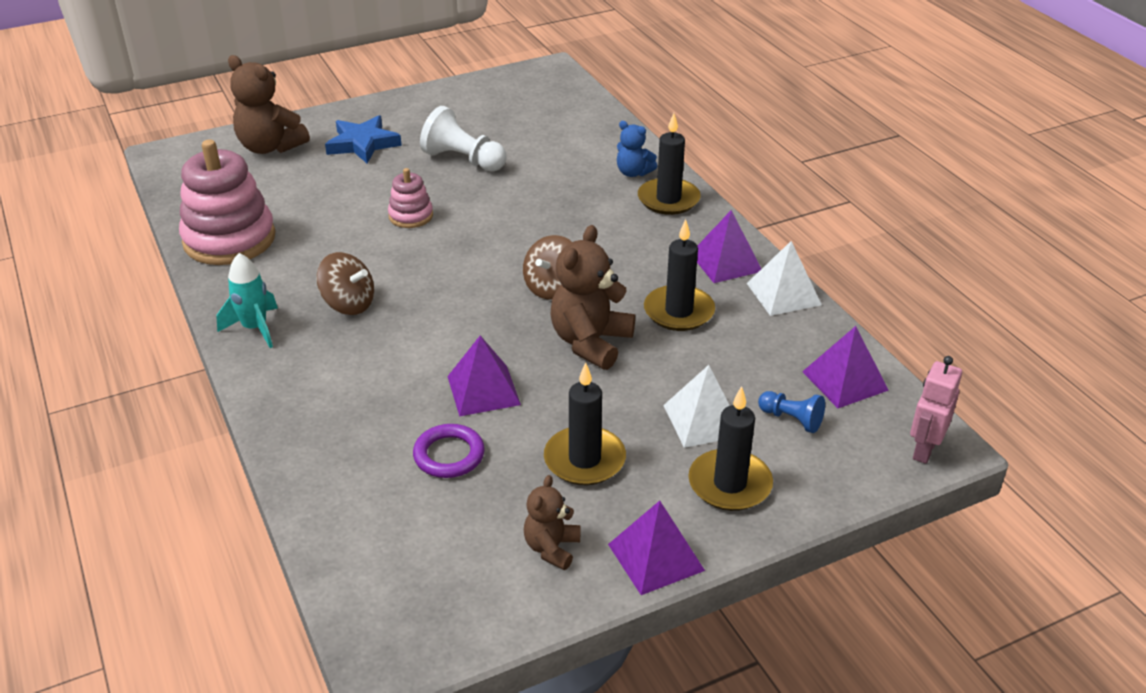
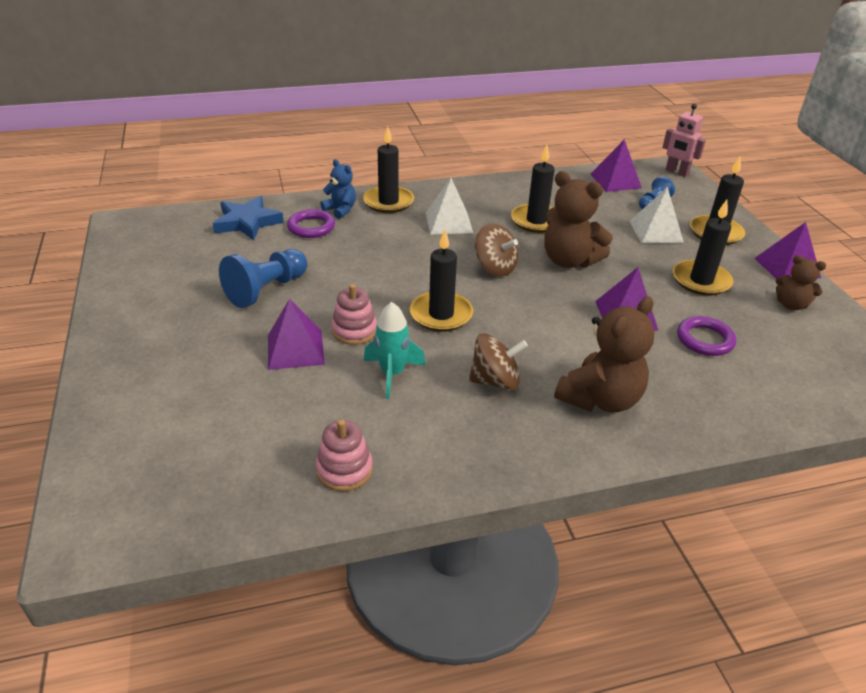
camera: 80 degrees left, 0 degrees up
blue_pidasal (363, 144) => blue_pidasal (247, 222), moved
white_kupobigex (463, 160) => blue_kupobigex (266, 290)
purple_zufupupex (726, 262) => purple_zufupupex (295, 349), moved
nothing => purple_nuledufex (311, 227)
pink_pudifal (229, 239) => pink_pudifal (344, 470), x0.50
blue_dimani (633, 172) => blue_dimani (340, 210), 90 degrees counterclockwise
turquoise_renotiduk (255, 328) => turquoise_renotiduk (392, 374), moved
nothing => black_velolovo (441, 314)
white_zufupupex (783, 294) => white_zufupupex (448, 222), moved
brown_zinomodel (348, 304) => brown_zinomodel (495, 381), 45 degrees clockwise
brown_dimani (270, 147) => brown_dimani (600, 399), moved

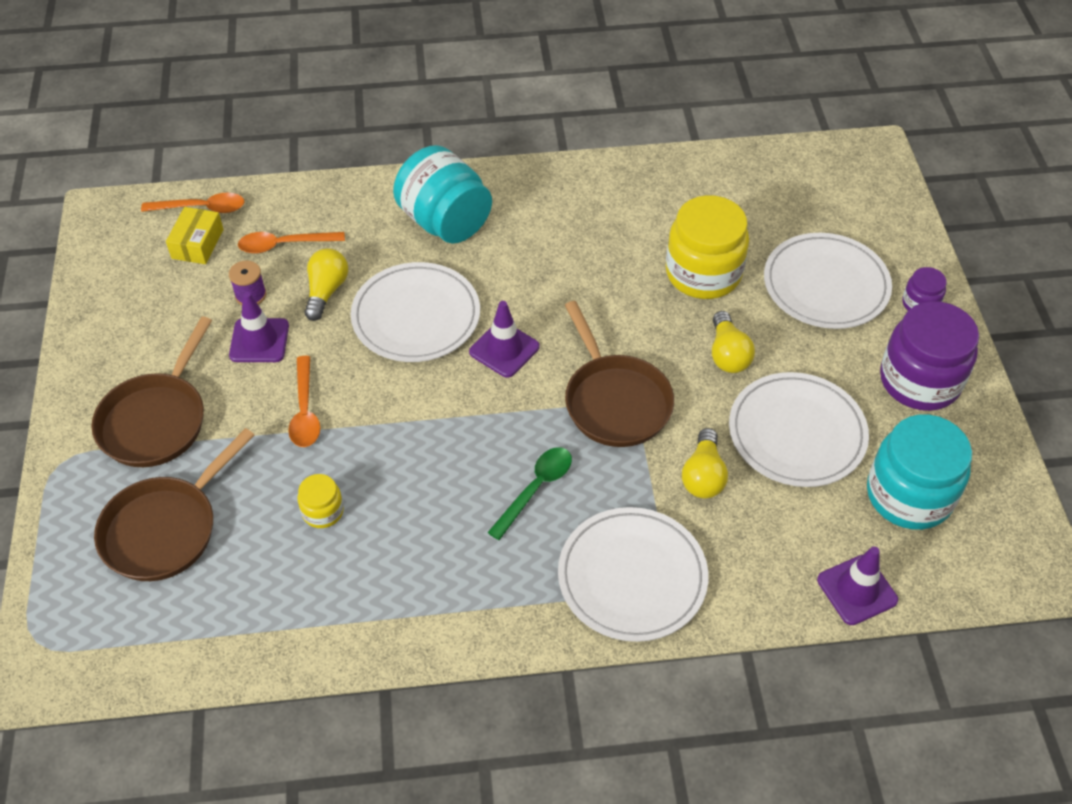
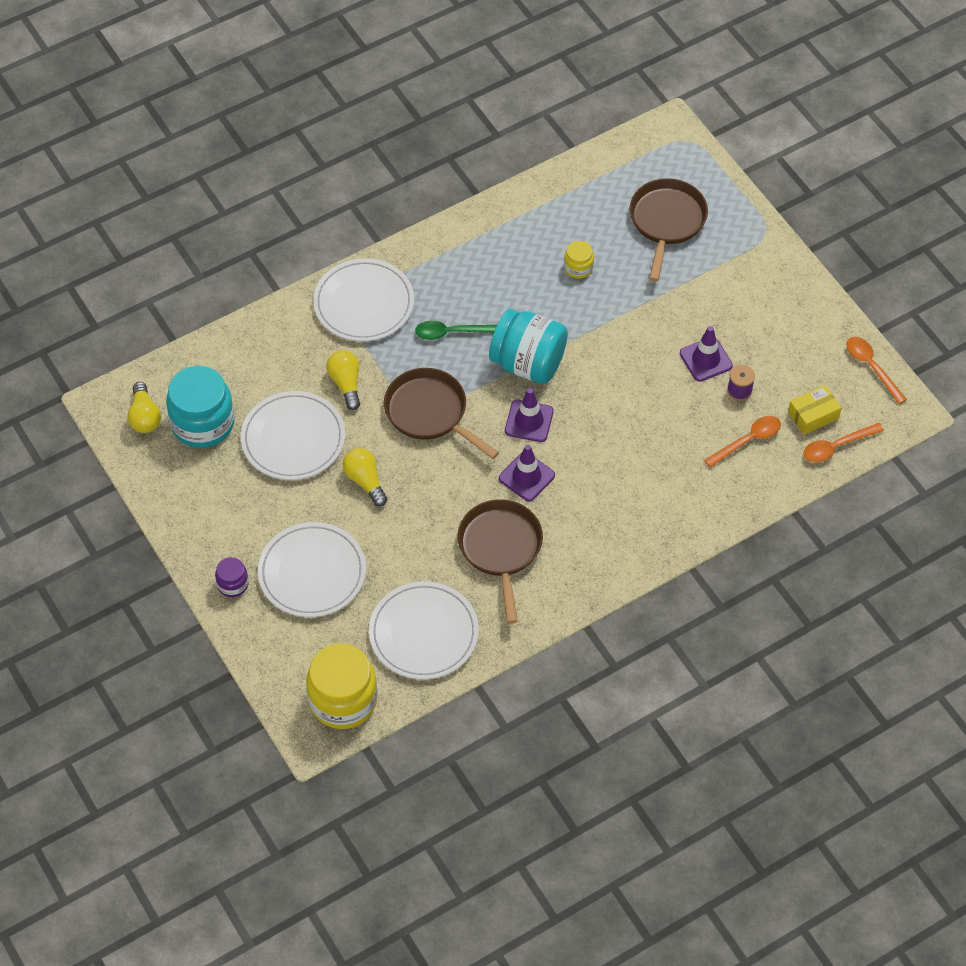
camera: 155 degrees right, 5 degrees up
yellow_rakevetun (326, 291) => yellow_rakevetun (144, 416), moved
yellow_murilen (703, 273) => yellow_murilen (343, 700), moved
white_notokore (416, 316) => white_notokore (423, 633), moved
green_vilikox (535, 489) => green_vilikox (452, 333), 75 degrees clockwise
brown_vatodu (156, 420) => brown_vatodu (500, 549), moved
turquoise_murilen (445, 222) => turquoise_murilen (528, 363), moved
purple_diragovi (857, 590) => purple_diragovi (526, 477), moved
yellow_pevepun (197, 244) => yellow_pevepun (813, 415), 75 degrees clockwise
orange_vilikox (305, 411) => orange_vilikox (871, 367), moved
purple_murilen (919, 381) => nothing

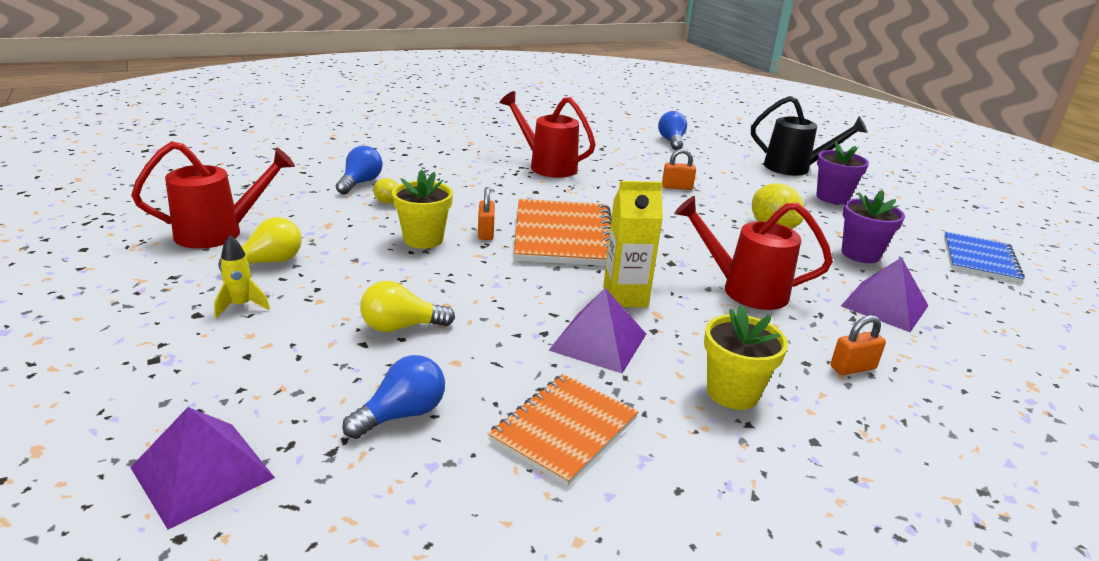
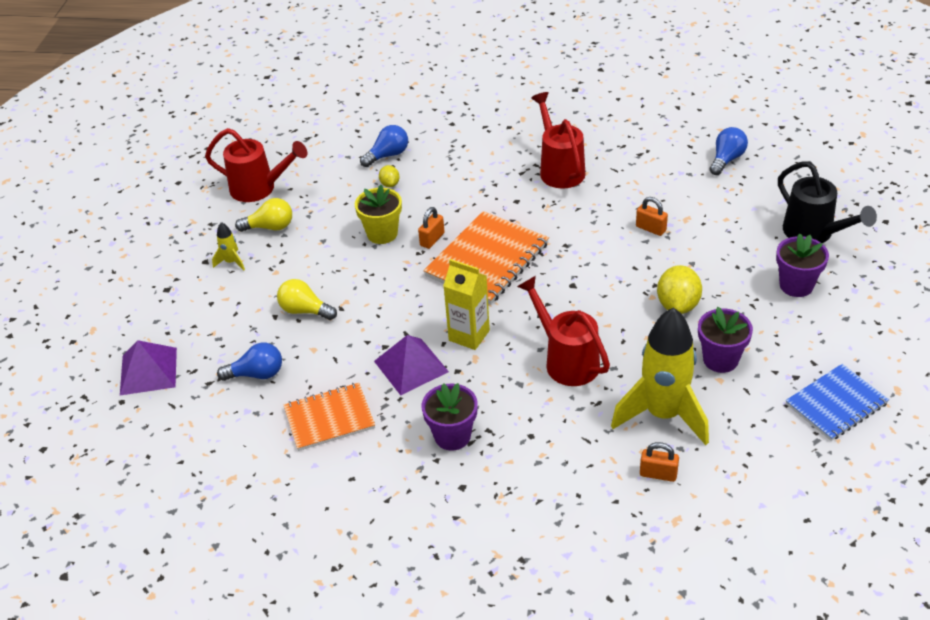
camera: 40 degrees right, 15 degrees up
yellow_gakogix (732, 393) => purple_gakogix (452, 436)
purple_zufupupex (884, 305) => yellow_renotiduk (663, 415)
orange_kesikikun (852, 368) => orange_kesikikun (658, 474), moved

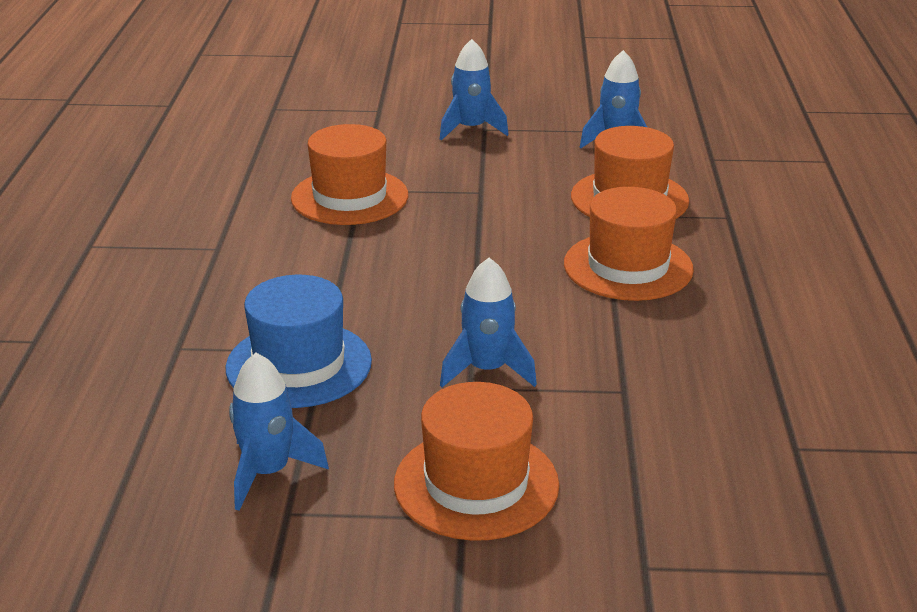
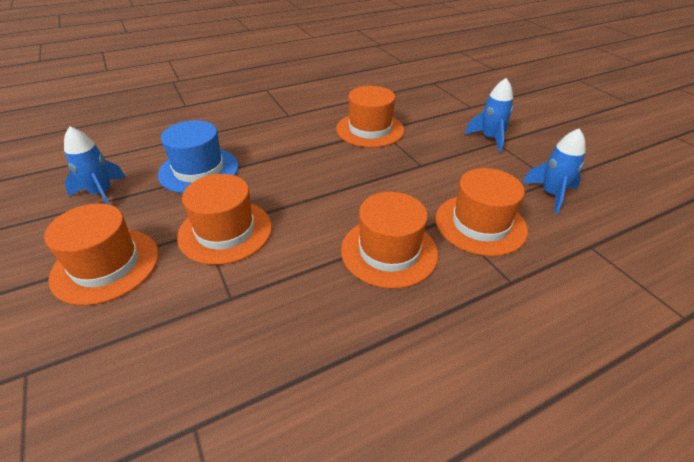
camera: 60 degrees right, 10 degrees up
blue_renotiduk (487, 370) => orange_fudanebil (225, 231)

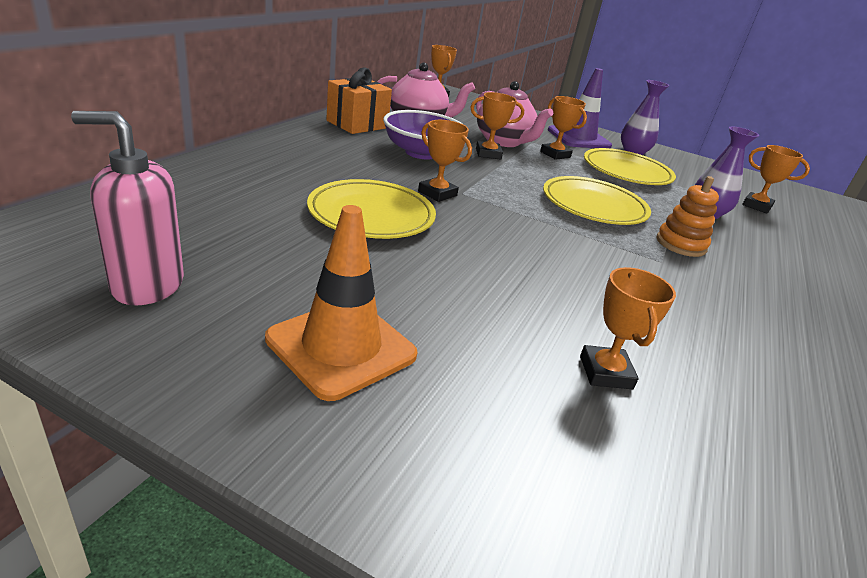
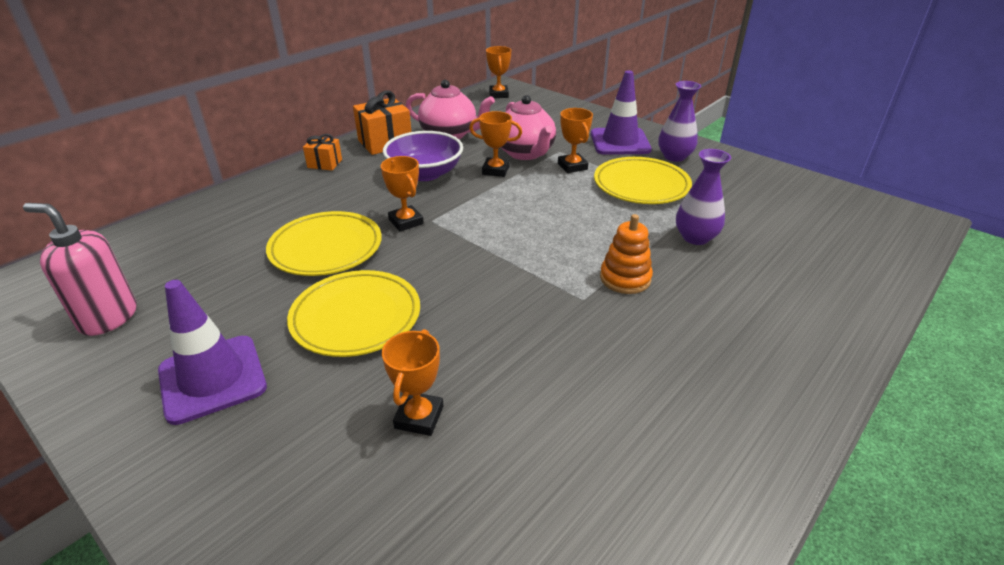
camera: 20 degrees right, 5 degrees up
orange_diragovi (341, 347) => purple_diragovi (212, 378)
yellow_notokore (593, 206) => yellow_notokore (356, 317), moved
nothing => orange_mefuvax (325, 163)
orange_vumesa (756, 206) => nothing

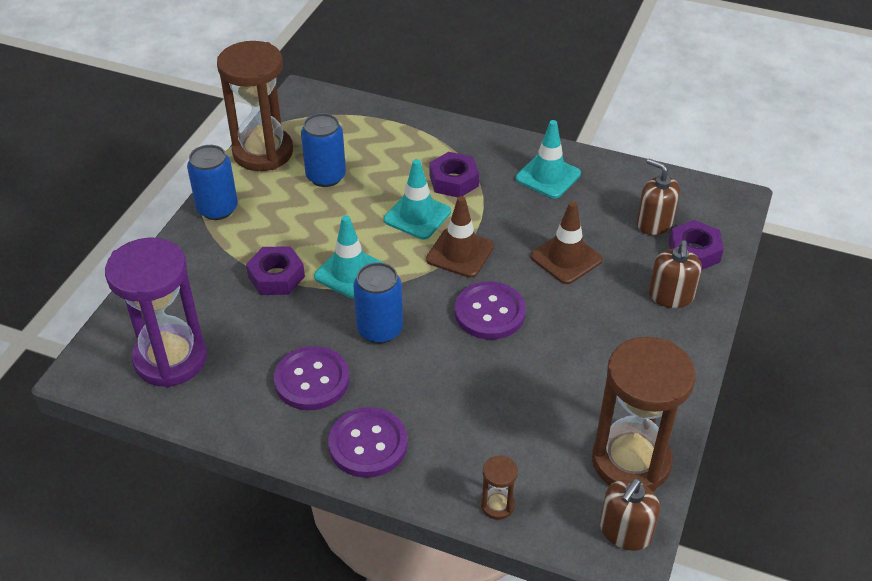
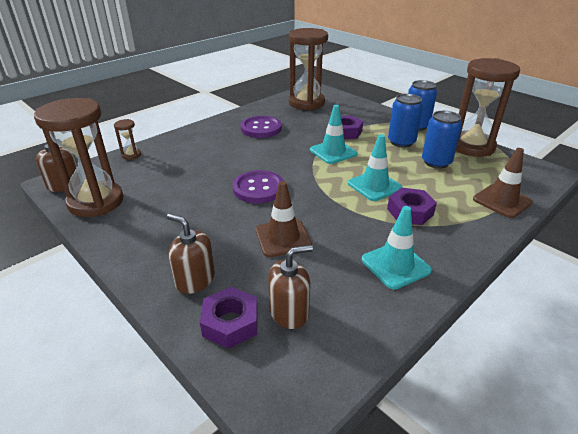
camera: 115 degrees right, 10 degrees down
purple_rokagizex (170, 359) => brown_rokagizex (306, 103)
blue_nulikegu (380, 329) => blue_nulikegu (401, 142), moved
brown_diragovi (460, 253) => brown_diragovi (502, 201), moved
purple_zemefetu (368, 444) => nothing

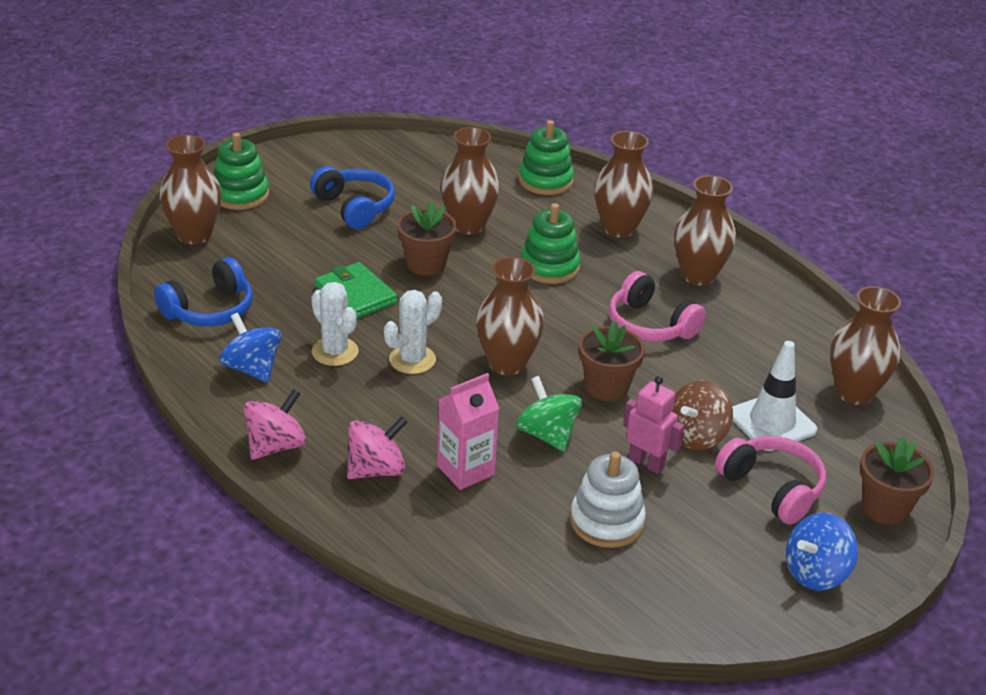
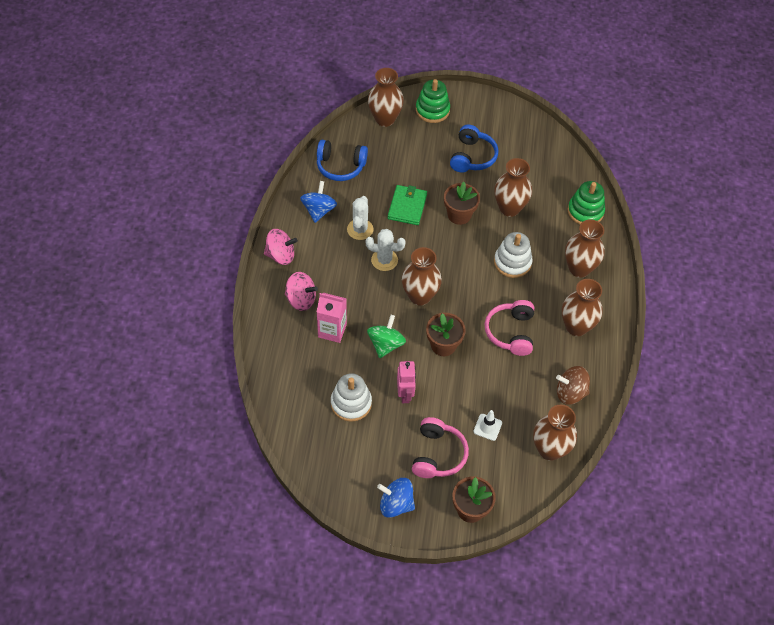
camera: 50 degrees right, 20 degrees up
white_diragovi (772, 422) => white_diragovi (487, 427), x0.58
green_pudifal (549, 267) => white_pudifal (512, 262)
brown_zinomodel (696, 436) => brown_zinomodel (570, 393), moved

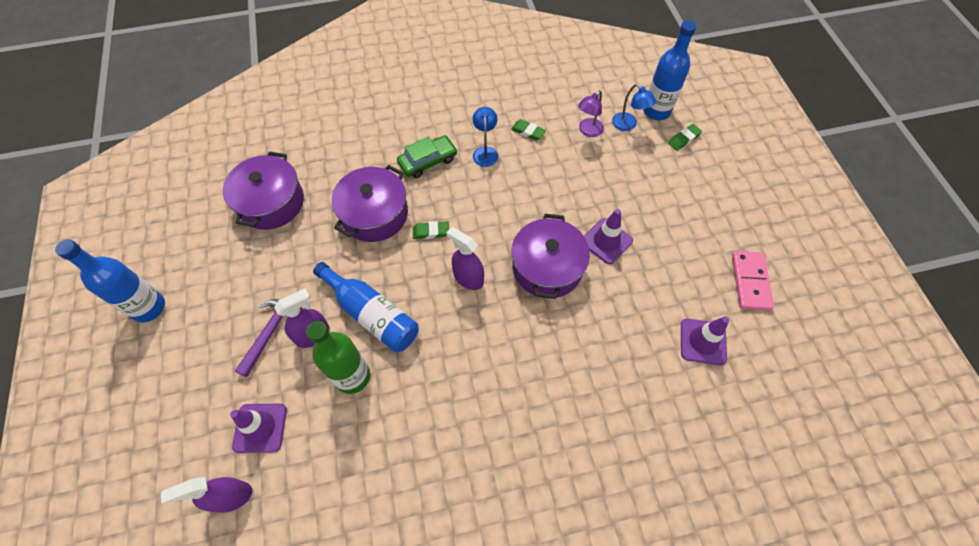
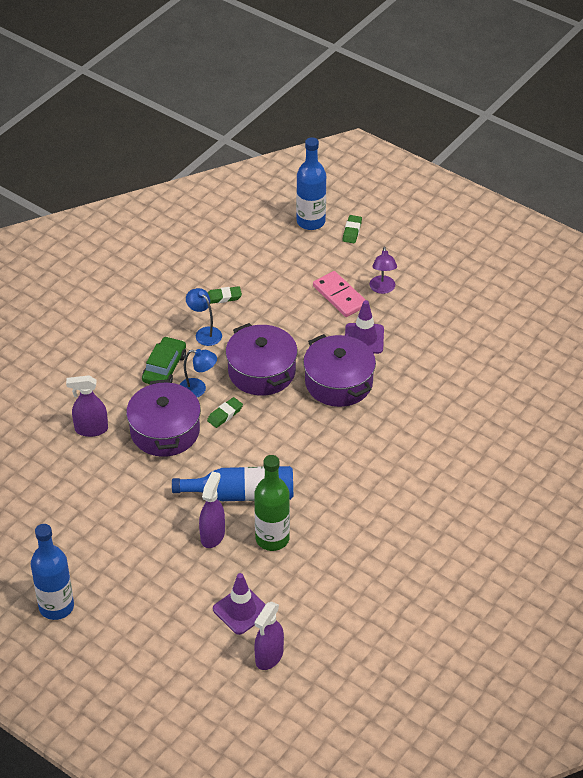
camera: 40 degrees left, 15 degrees down
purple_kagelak (468, 278) => purple_kagelak (91, 429), moved
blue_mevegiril (628, 125) => blue_mevegiril (198, 389), moved
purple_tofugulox (271, 202) => purple_tofugulox (261, 371), moved
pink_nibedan (750, 281) => pink_nibedan (340, 296), moved
purple_mevegiril (588, 131) => purple_mevegiril (382, 289), moved
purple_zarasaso (270, 333) => nothing
purple_diragovi (703, 341) => nothing

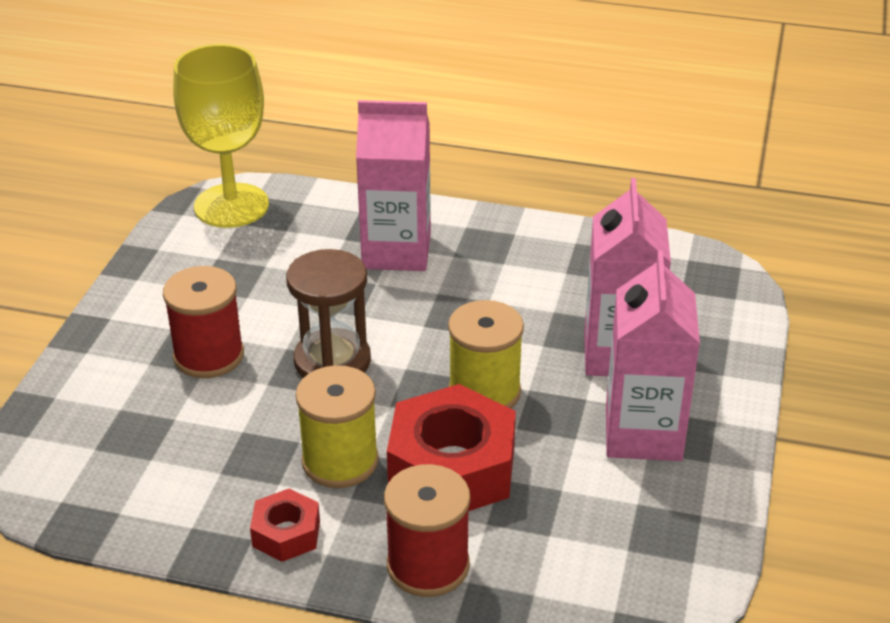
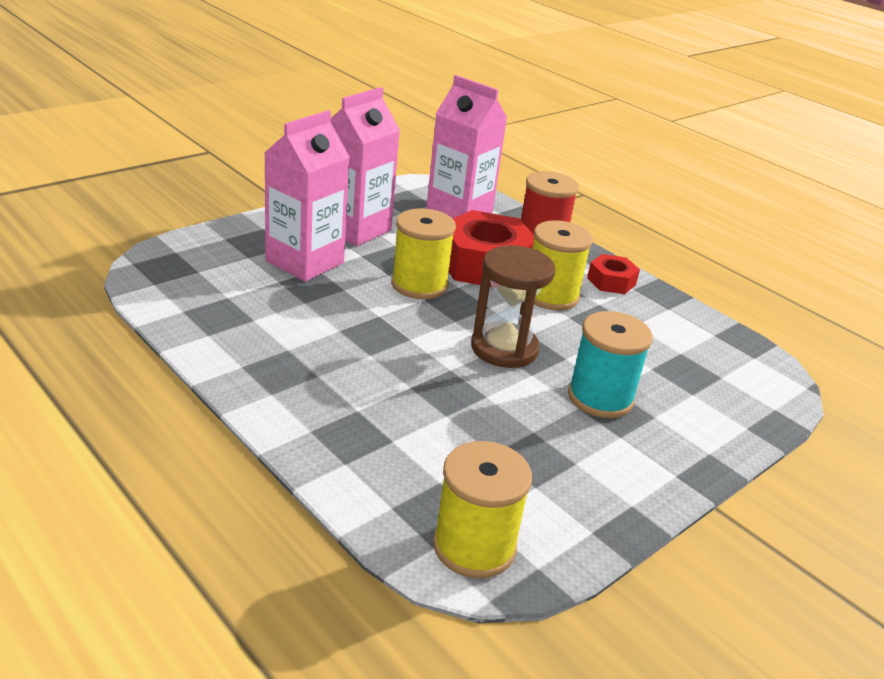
camera: 150 degrees left, 5 degrees down
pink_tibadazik (396, 251) => pink_tibadazik (459, 211), moved
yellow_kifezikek (231, 206) => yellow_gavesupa (474, 546)
red_gavesupa (209, 356) => turquoise_gavesupa (600, 397)

